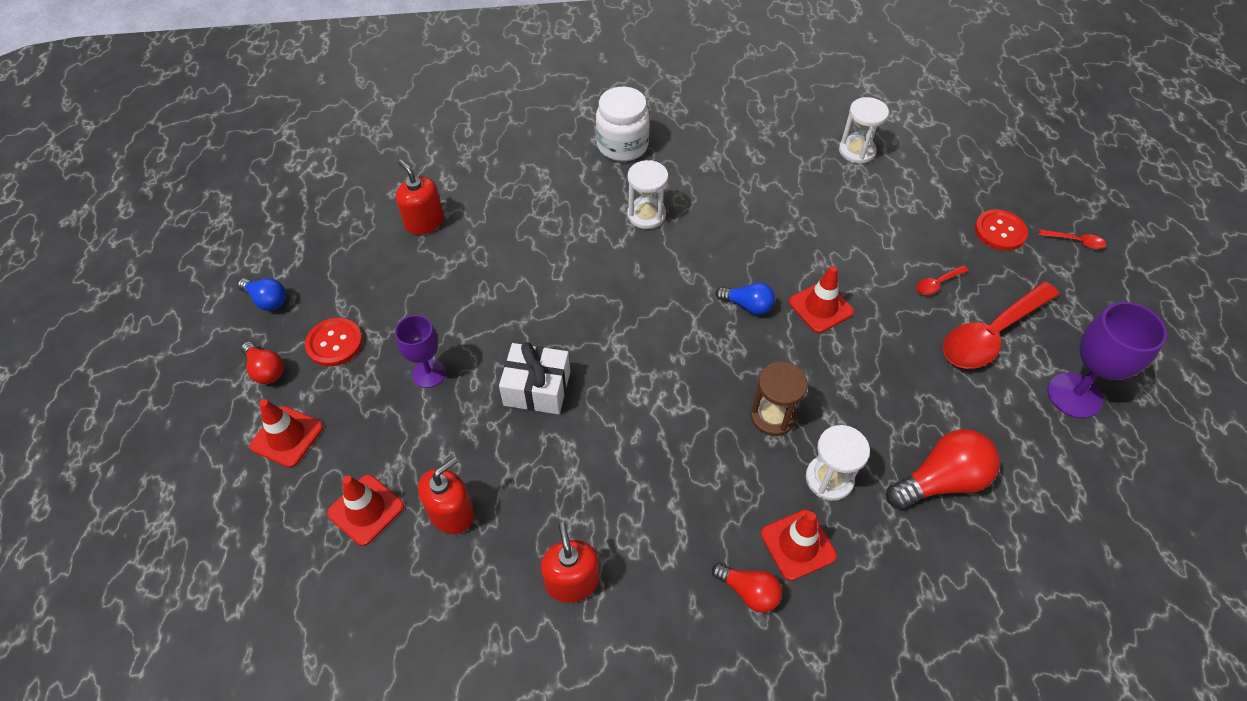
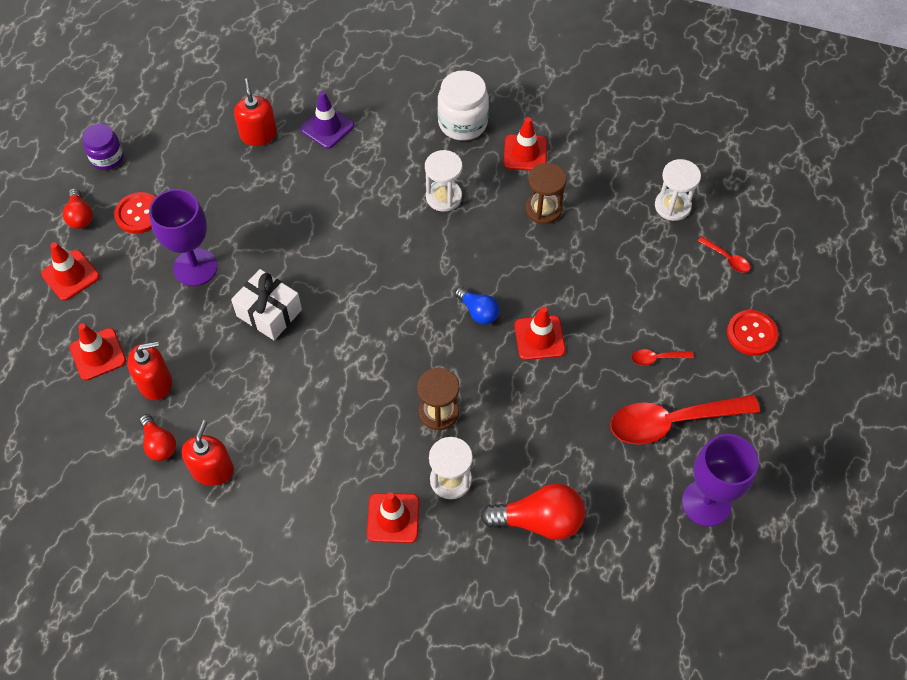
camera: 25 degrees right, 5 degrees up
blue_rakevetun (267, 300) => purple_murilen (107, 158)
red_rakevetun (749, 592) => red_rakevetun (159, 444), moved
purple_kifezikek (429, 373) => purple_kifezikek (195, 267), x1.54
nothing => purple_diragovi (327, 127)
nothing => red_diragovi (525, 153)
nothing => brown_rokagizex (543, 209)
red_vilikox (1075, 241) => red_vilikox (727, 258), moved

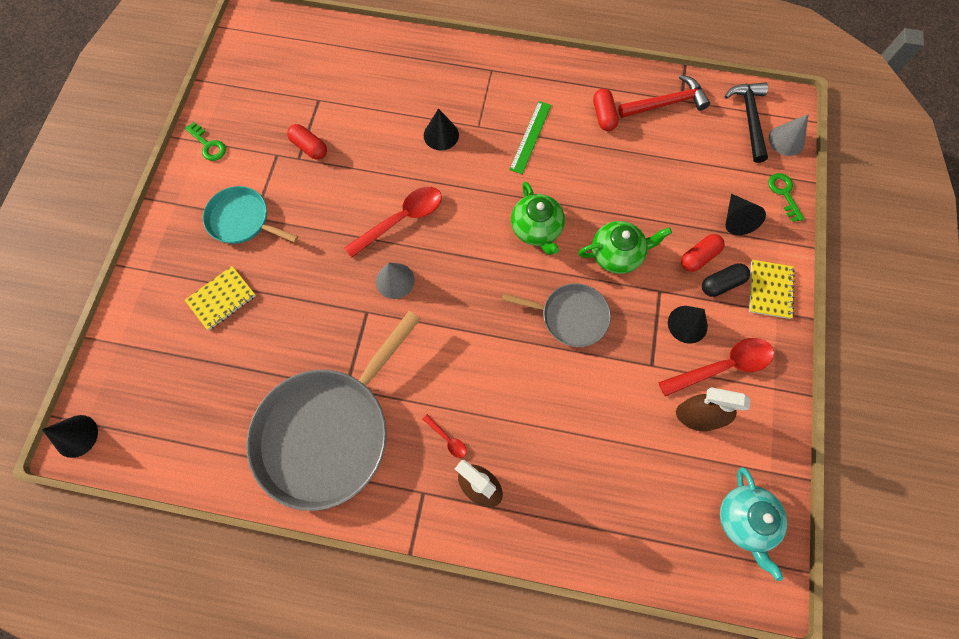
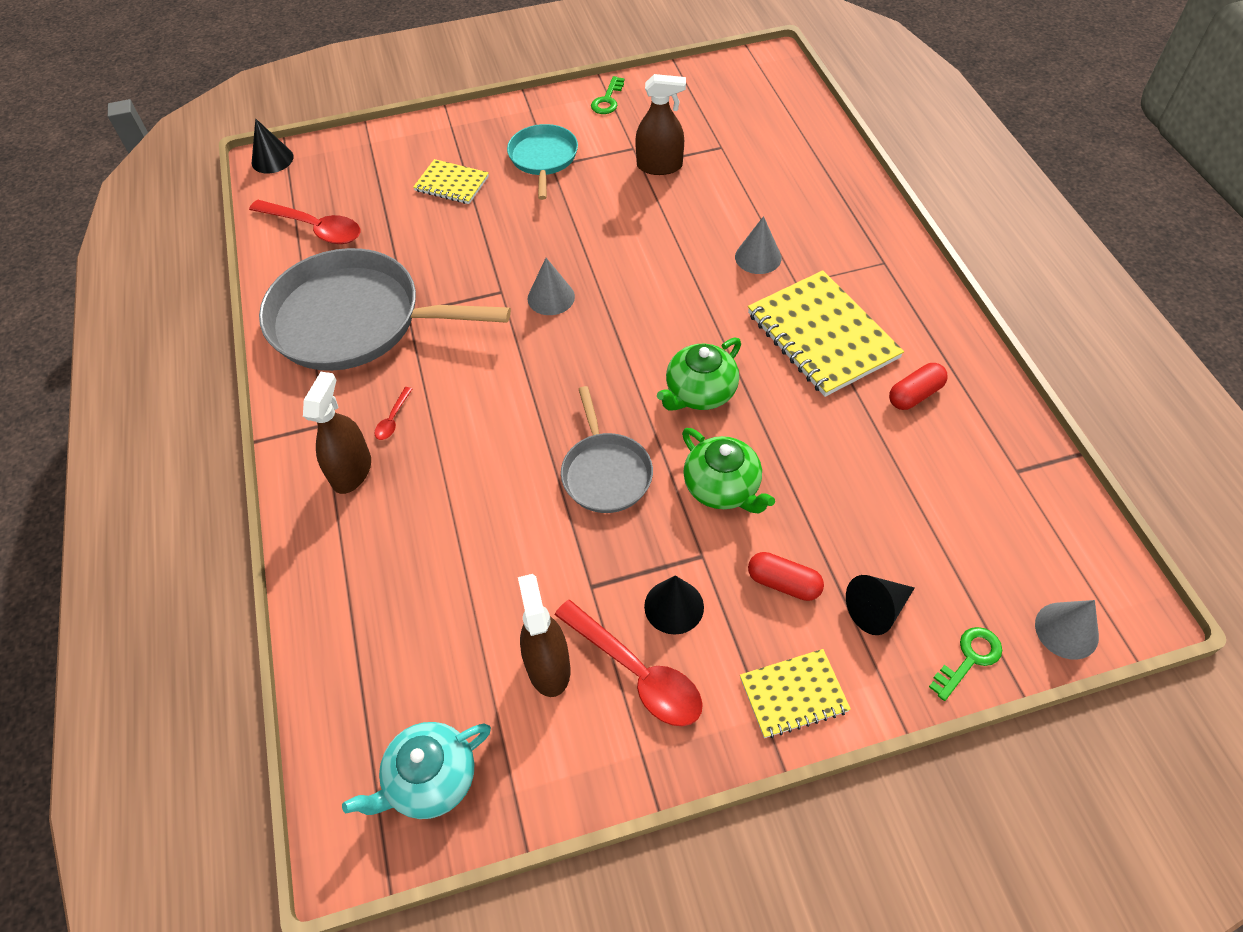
camera: 65 degrees right, 15 degrees down
red_vilikox (401, 220) => red_vilikox (314, 228), moved
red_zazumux (309, 147) => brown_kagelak (659, 166)
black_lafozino (441, 135) => grey_lafozino (758, 257)
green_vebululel (530, 137) => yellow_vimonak (822, 336)
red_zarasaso (666, 103) => nothing
black_zazumux (721, 284) => nothing
black_zarasaso (749, 119) => nothing

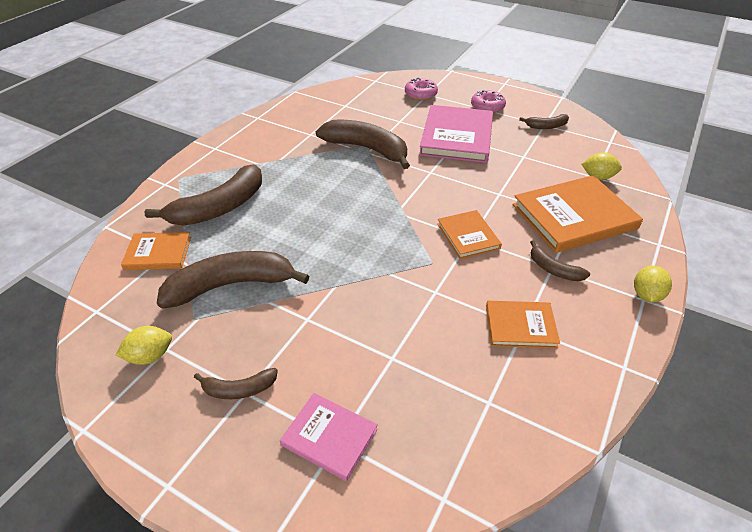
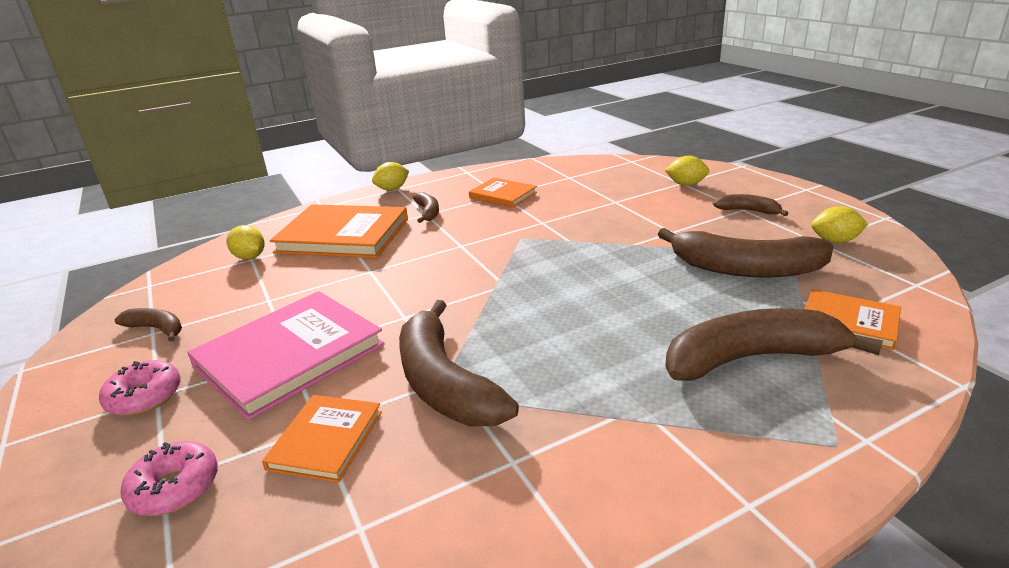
camera: 145 degrees left, 15 degrees down
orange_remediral (468, 236) => orange_remediral (326, 440), moved
pink_remediral (329, 437) => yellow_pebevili (686, 184)

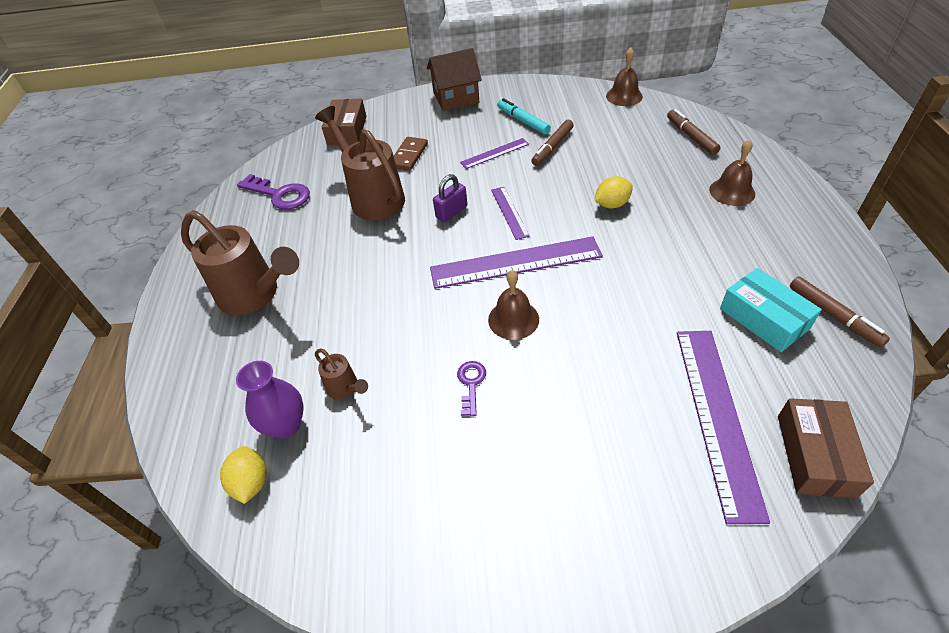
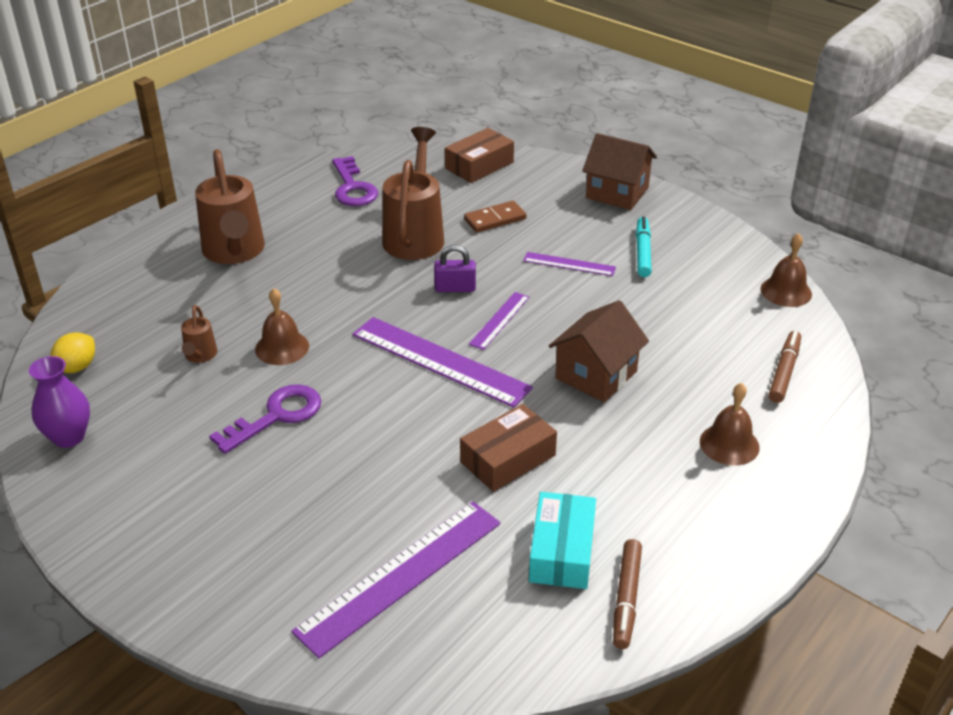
camera: 40 degrees right, 10 degrees down
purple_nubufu (286, 425) => purple_nubufu (69, 437), moved
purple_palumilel (471, 384) => purple_palumilel (276, 416), x1.78
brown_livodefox (513, 319) => brown_livodefox (282, 347), moved
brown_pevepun (815, 455) => brown_pevepun (508, 459), moved
yellow_pebevili (612, 204) => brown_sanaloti (596, 375)
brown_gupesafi (552, 147) => nothing

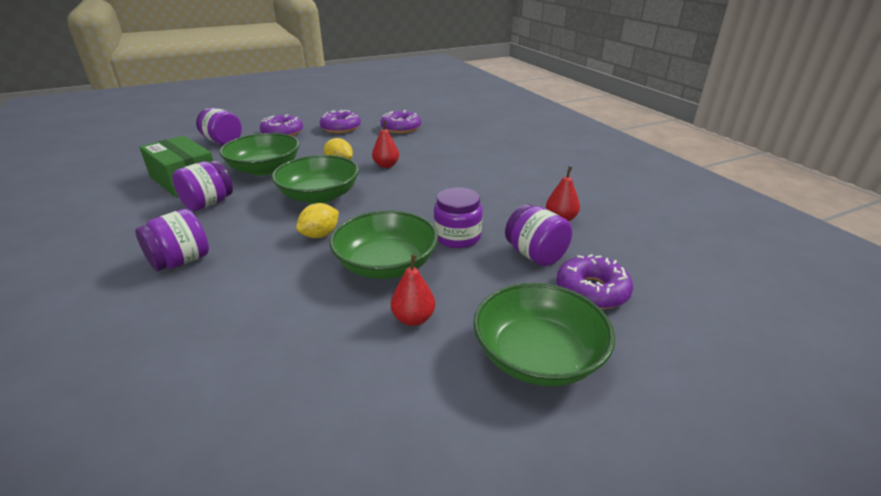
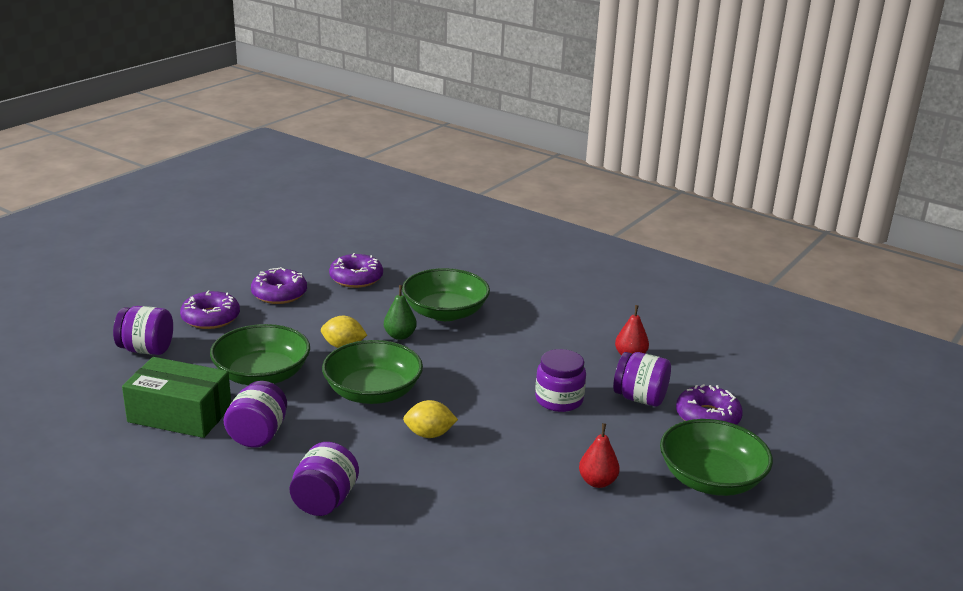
camera: 30 degrees left, 5 degrees down
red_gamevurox (386, 165) => green_gamevurox (400, 336)
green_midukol (386, 265) => green_midukol (445, 312), moved
yellow_pebevili (320, 235) => yellow_pebevili (429, 434), 75 degrees clockwise

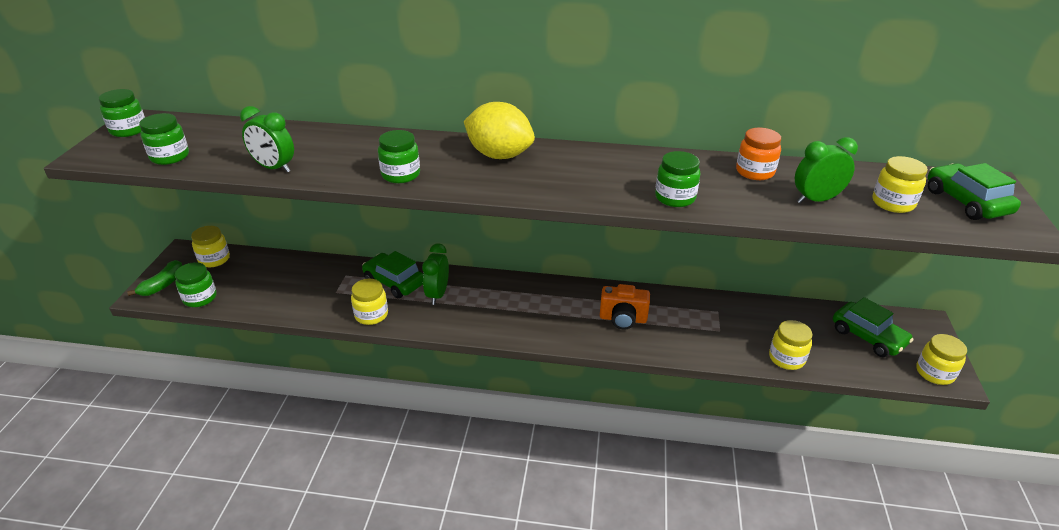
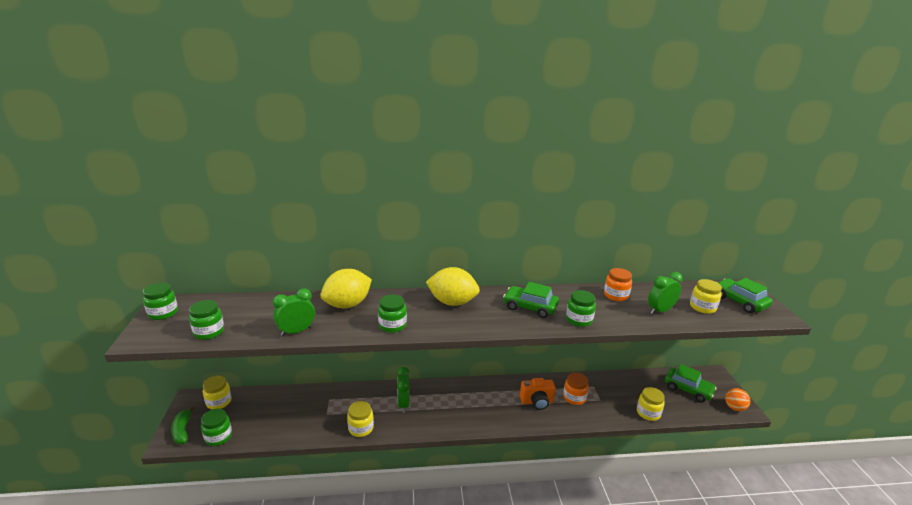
camera: 15 degrees left, 10 degrees down
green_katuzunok (163, 285) => green_katuzunok (182, 430), 150 degrees clockwise
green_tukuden (274, 168) => green_tukuden (296, 331), 135 degrees clockwise
nothing => yellow_pebevili (347, 304)
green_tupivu (394, 282) => green_tupivu (530, 307), moved
nothing => orange_murilen (574, 397)
yellow_murilen (934, 373) => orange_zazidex (734, 407)

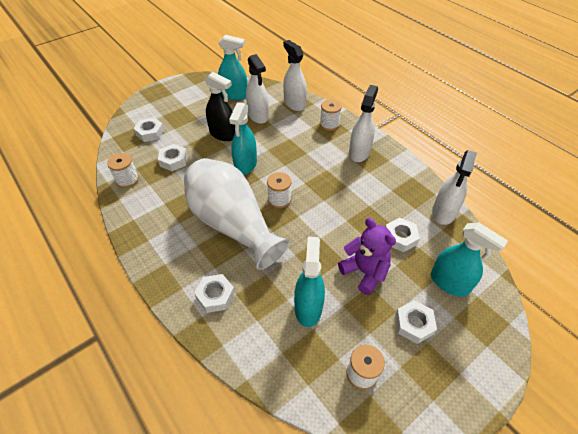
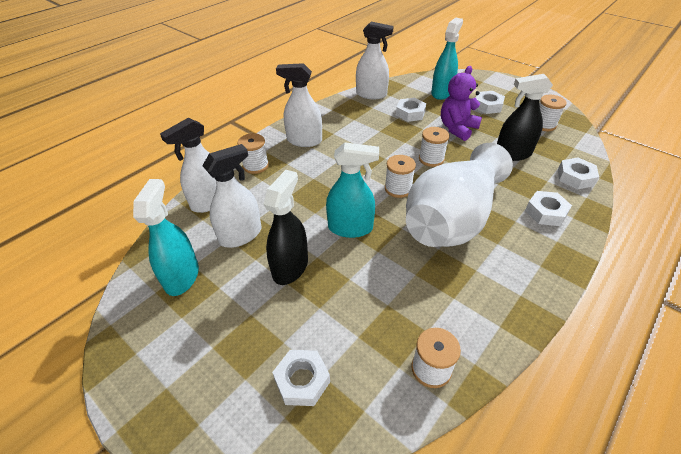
camera: 100 degrees left, 5 degrees down
nothing => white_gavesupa (431, 159)
turquoise_kagelak (308, 307) => black_kagelak (512, 154)
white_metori (173, 160) => white_metori (575, 177), moved

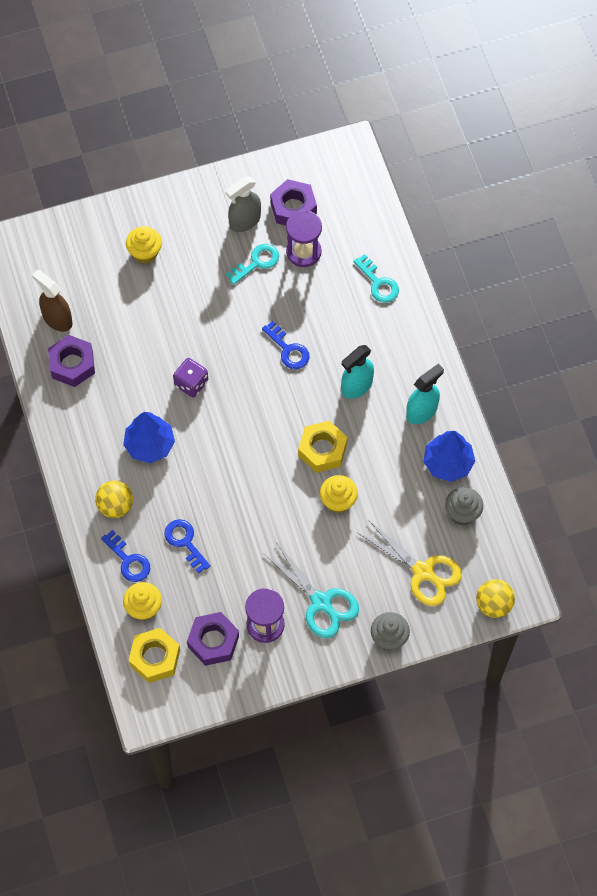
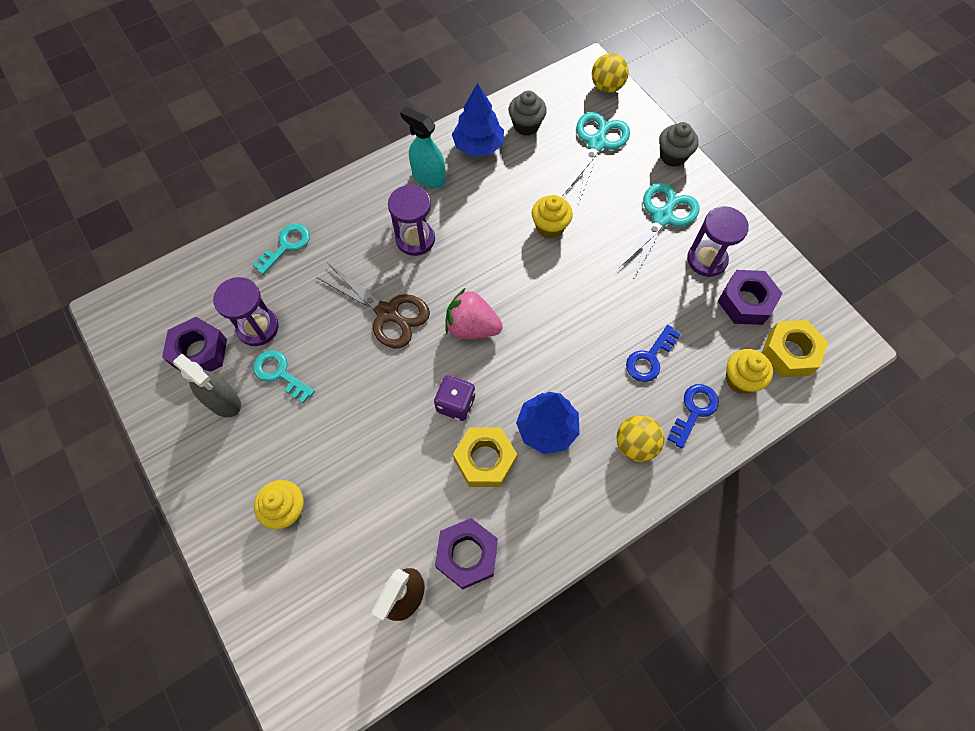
camera: 105 degrees left, 0 degrees up
blue_palumilel (288, 349) => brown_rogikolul (387, 313)
turquoise_kagelak (356, 386) => purple_rokagizex (415, 239)
nothing => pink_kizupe (472, 327)
yellow_metori (322, 450) => yellow_metori (485, 460), moved
yellow_rogikolul (423, 572) => turquoise_rogikolul (597, 143)

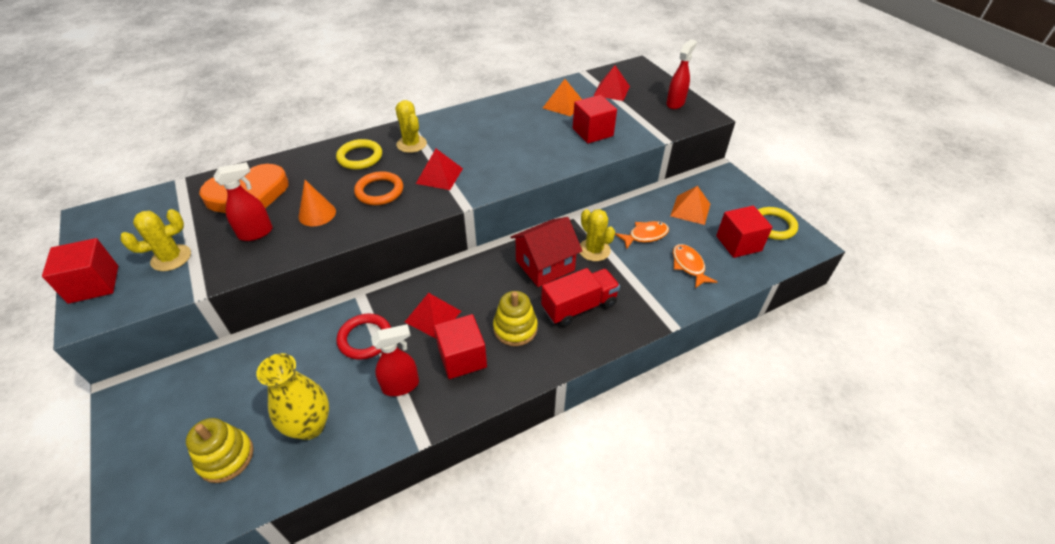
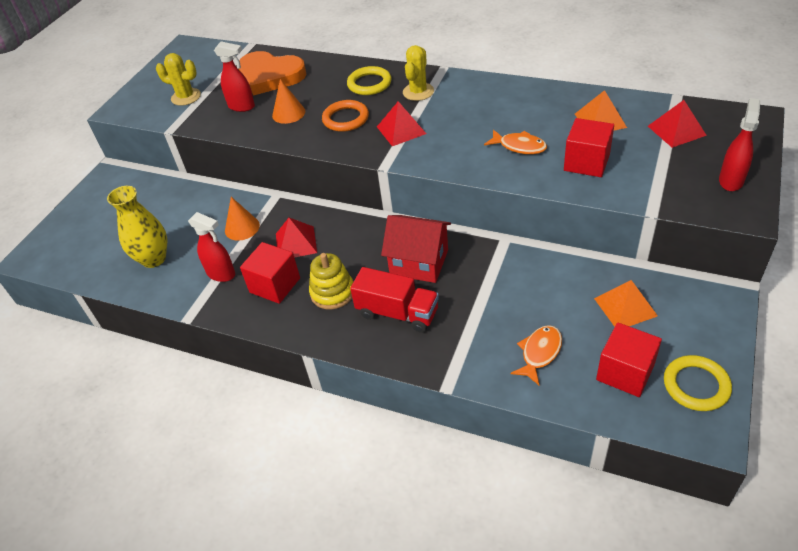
camera: 55 degrees right, 0 degrees up
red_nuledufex (365, 338) => orange_lafozino (242, 228)
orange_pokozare (645, 235) => orange_pokozare (519, 146), moved
red_kagelak (675, 103) => red_kagelak (731, 180), 60 degrees counterclockwise
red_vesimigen (94, 284) => nothing
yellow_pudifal (226, 457) => nothing
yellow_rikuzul (594, 250) => nothing

